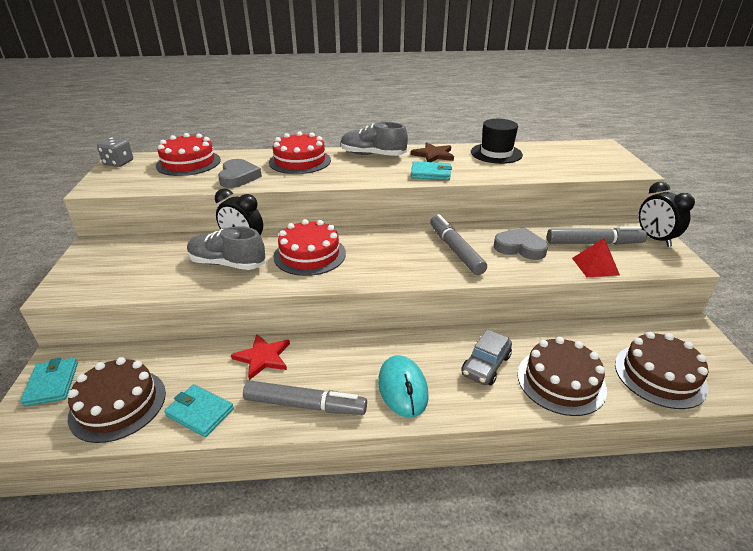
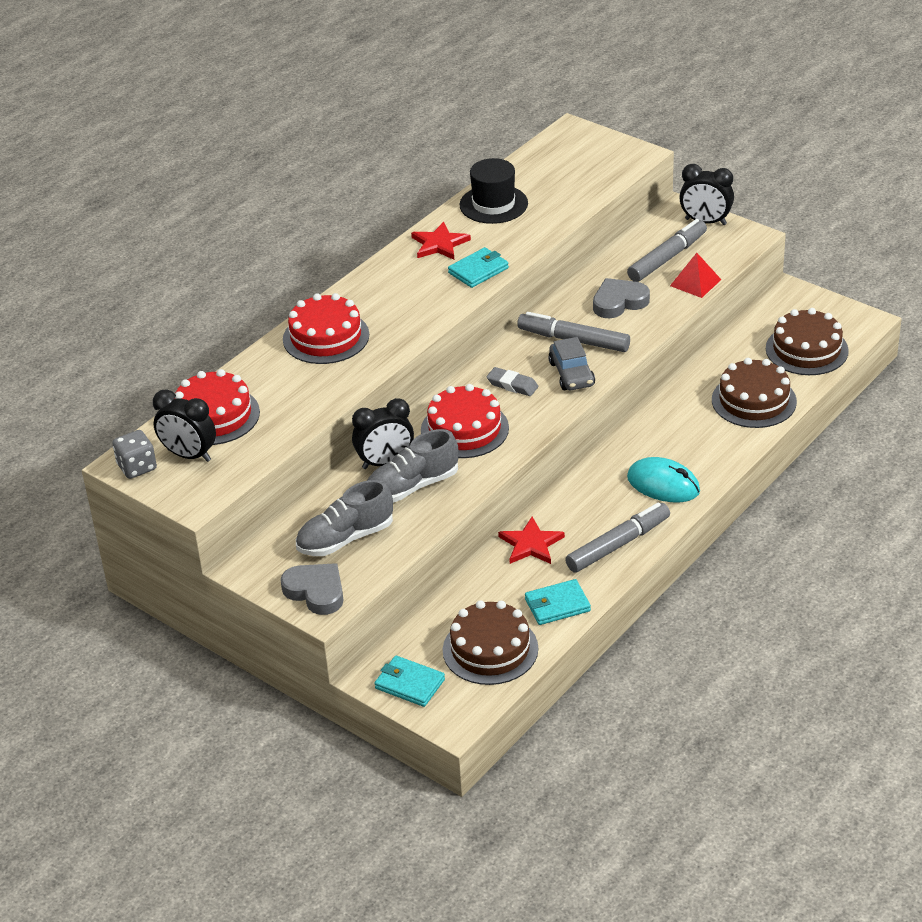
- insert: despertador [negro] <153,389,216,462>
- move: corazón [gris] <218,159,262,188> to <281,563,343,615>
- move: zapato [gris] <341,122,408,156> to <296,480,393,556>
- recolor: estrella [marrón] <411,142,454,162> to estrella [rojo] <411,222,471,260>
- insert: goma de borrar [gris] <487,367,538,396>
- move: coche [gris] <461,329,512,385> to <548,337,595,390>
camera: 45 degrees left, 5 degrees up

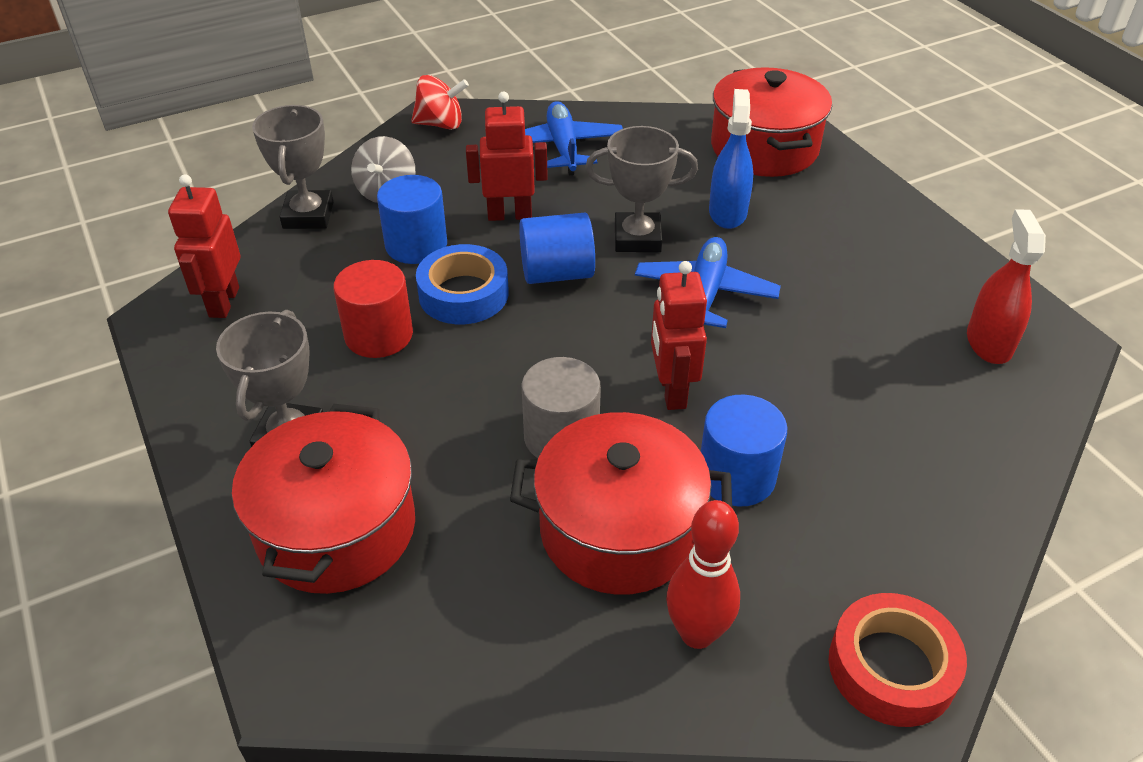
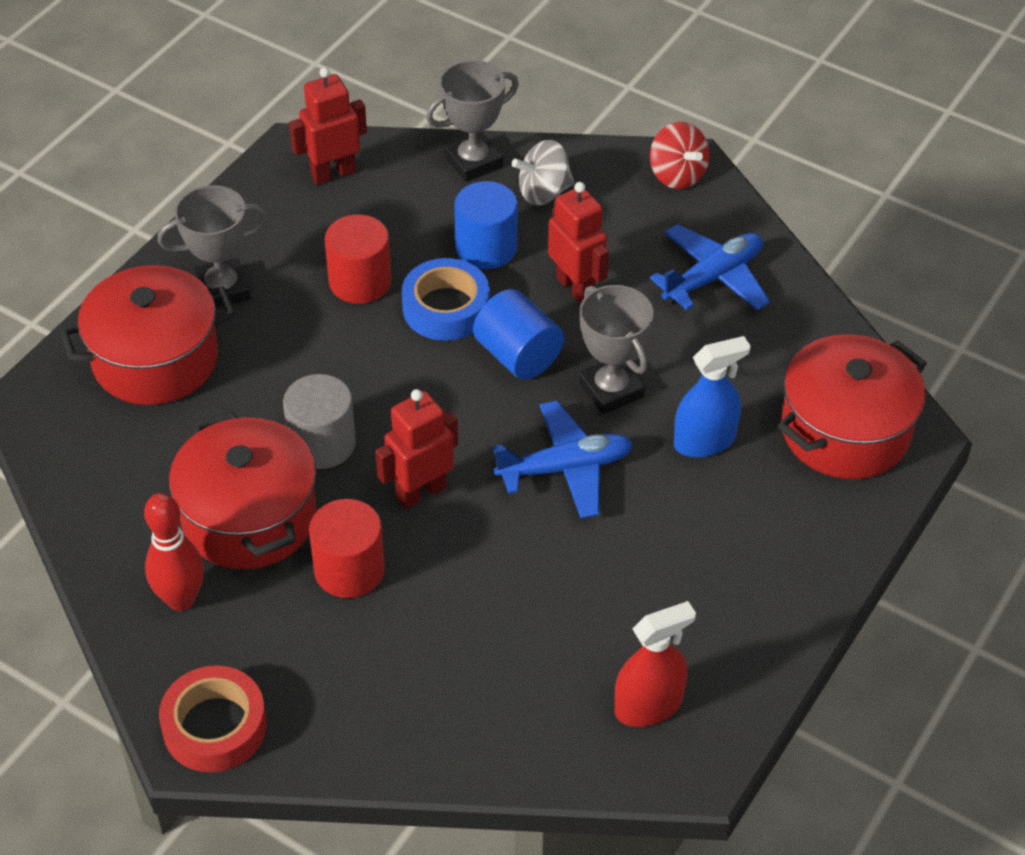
- recolor: cilindro [azul] <701,395,787,507> to cilindro [rojo] <309,499,385,598>
camera: 60 degrees right, 5 degrees up

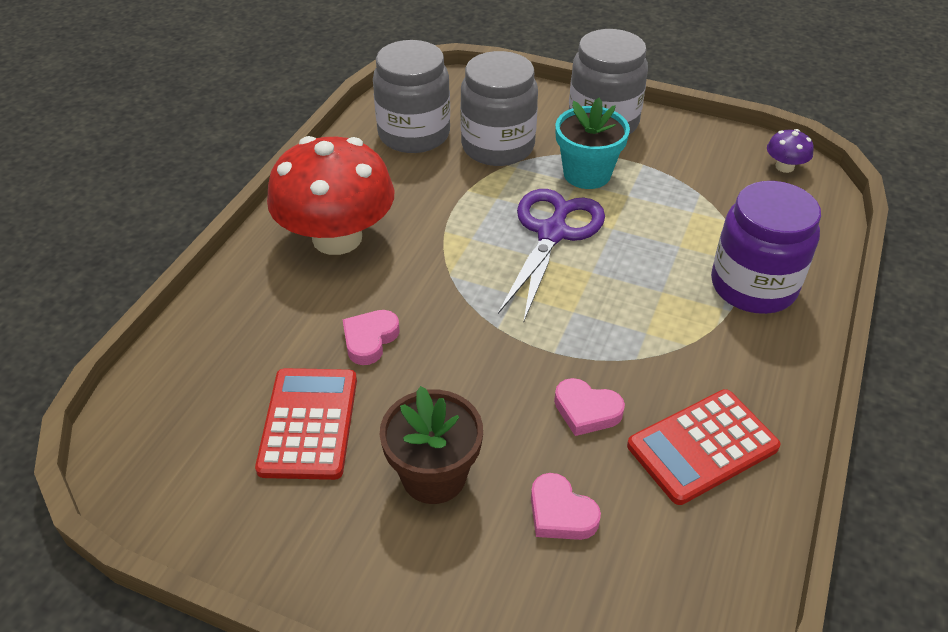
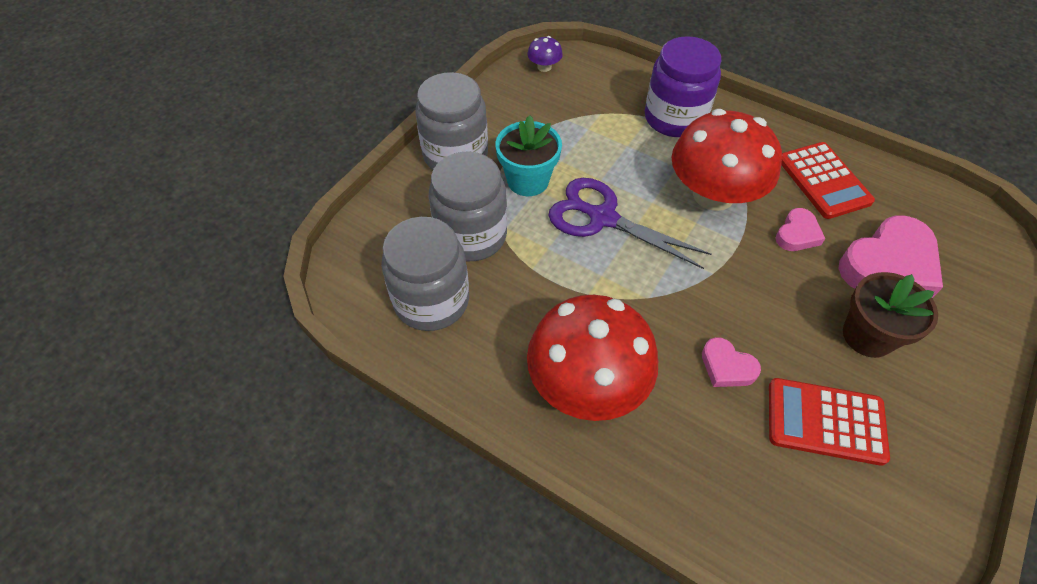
- insert: seta [rojo] <671,109,782,211>
- resize: corazón [rosa] <531,473,601,540> = <838,216,943,298> x1.95
camera: 80 degrees left, 10 degrees up

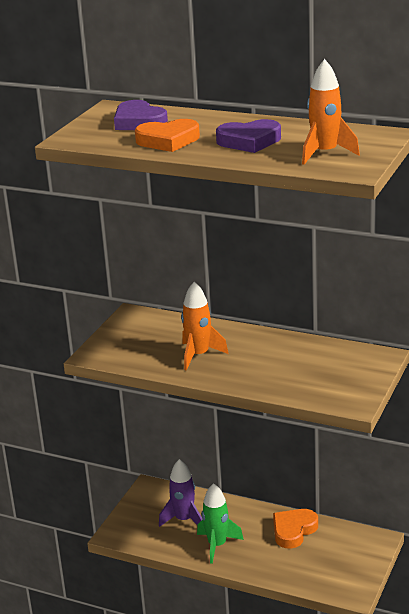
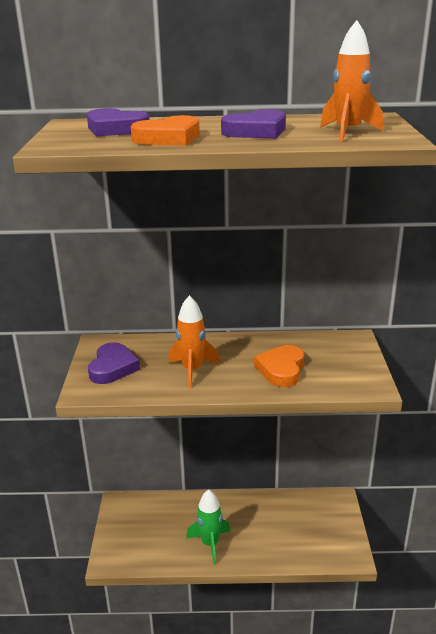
- insert: corazón [morado] <88,342,140,384>
- move: corazón [naranja] <273,509,318,549> to <254,345,304,387>
- delete: cohete [morado] <159,459,203,527>
camera: 25 degrees left, 0 degrees up

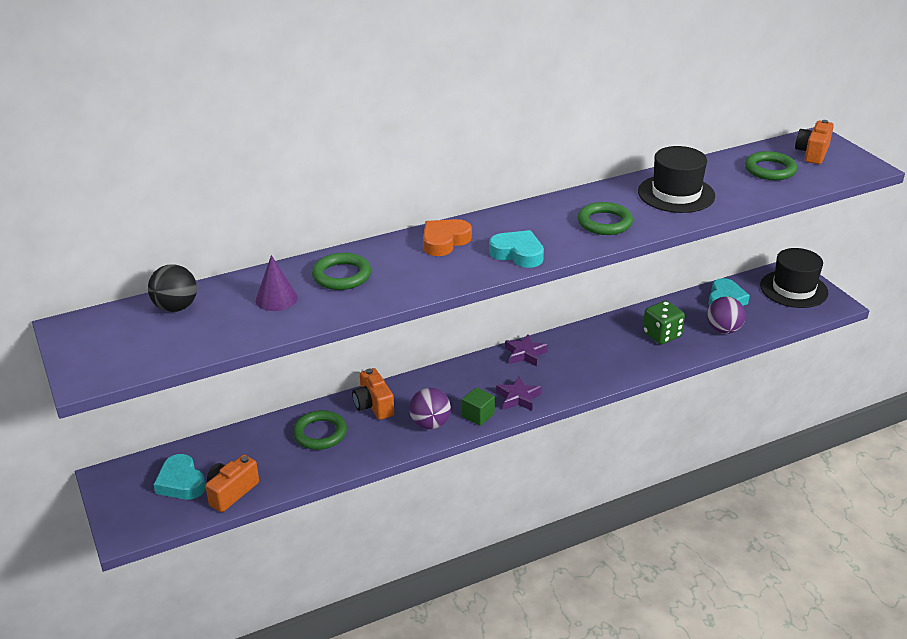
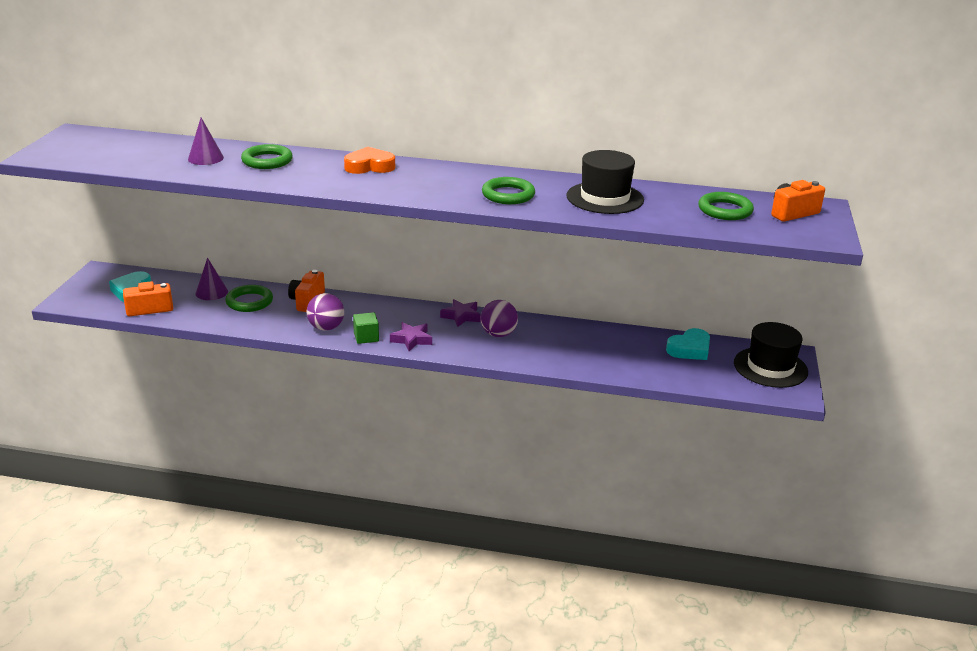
- insert: cono [morado] <196,258,228,300>
- move: pelota [morado] <707,297,745,334> to <481,300,518,337>
- delete: pelota [negro] <148,264,197,312>
- delete: corazón [turquesa] <489,230,544,268>
- delete: dado [verde] <643,301,685,344>
camera: 35 degrees right, 5 degrees down

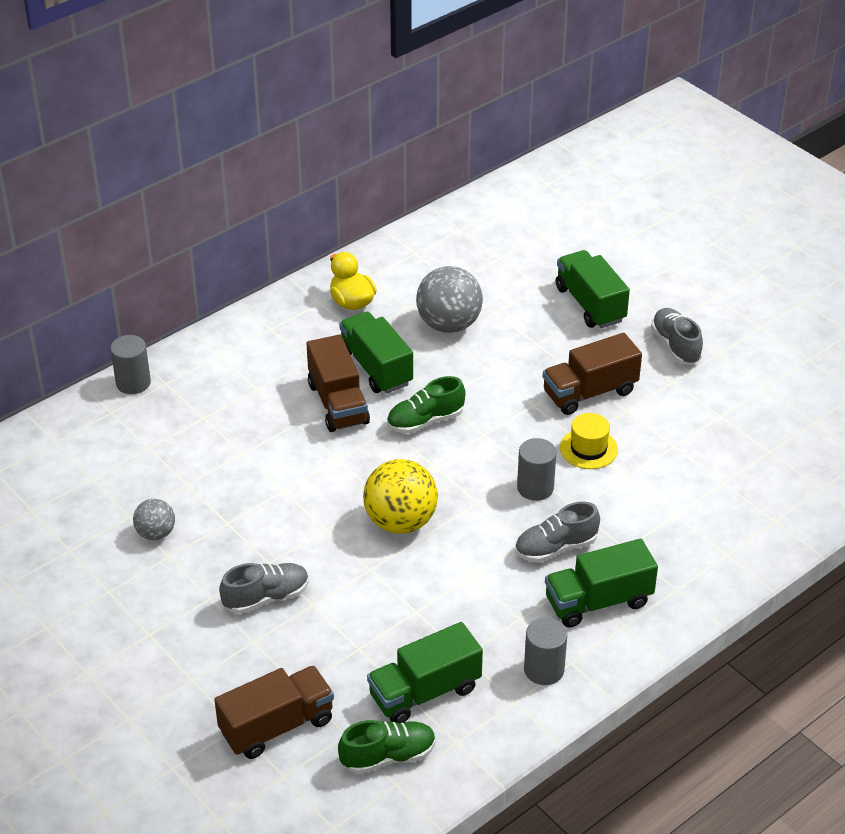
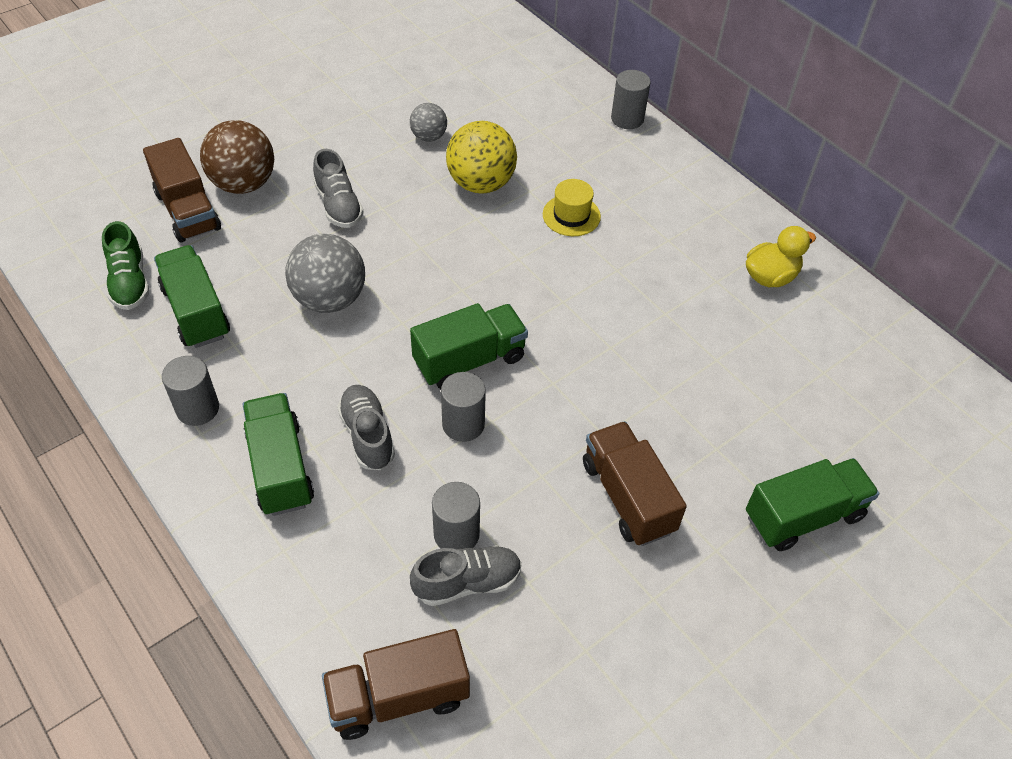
- insert: pelota [marrón] <200,120,274,194>
- move: pelota [gris] <416,266,483,333> to <285,234,365,313>
- move: camión [marrón] <307,335,370,432> to <322,629,470,740>
- move: camión [verde] <339,312,413,393> to <410,303,528,389>
- move: zapato [gris] <651,308,703,365> to <410,545,522,606>
- insert: cilindro [gris] <432,482,480,549>
- move: pelota [amarillo] <363,459,438,534> to <446,121,517,194>
- move: sombrero [amarillo] <560,413,618,469> to <543,179,601,236>
- delete: zapato [verde] <387,376,465,434>
camera: 90 degrees right, 10 degrees up

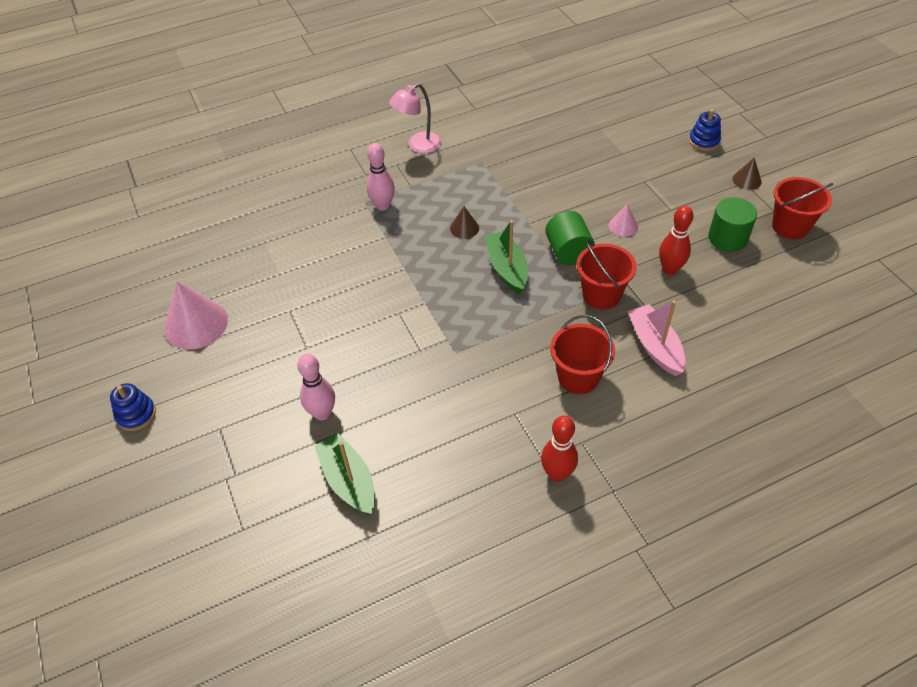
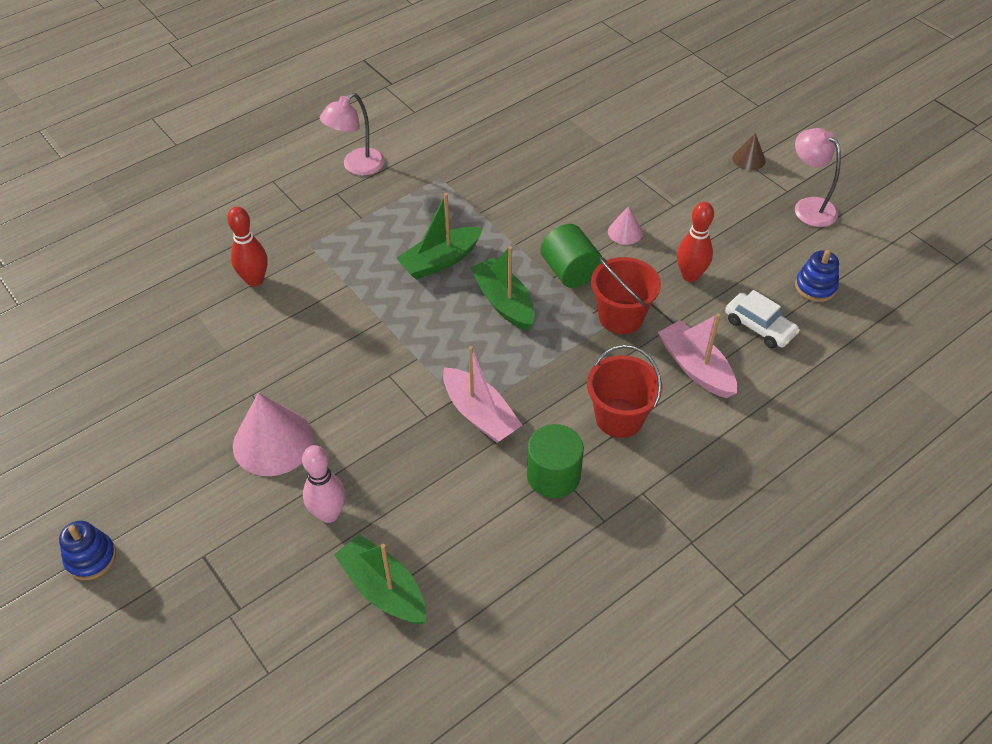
- move: bolo [rojo] <541,416,578,482> to <227,207,268,287>
- move: cono [rosa] <164,281,228,350> to <233,393,314,476>
- replace: cono [marrón] <450,206,479,239> to barco [verde] <396,193,483,280>
- insert: barco [rosa] <443,346,523,443>
- move: cilindro [verde] <708,197,757,252> to <527,424,584,498>
- insert: coche [blanco] <725,290,800,349>
- replace: balde [rojo] <772,177,833,239> to lámpara [rosa] <795,128,841,227>
- move: juguete apilable [azul] <689,109,721,151> to <795,250,839,302>
- delete: bolo [rosa] <366,143,395,211>
camera: 15 degrees left, 0 degrees up

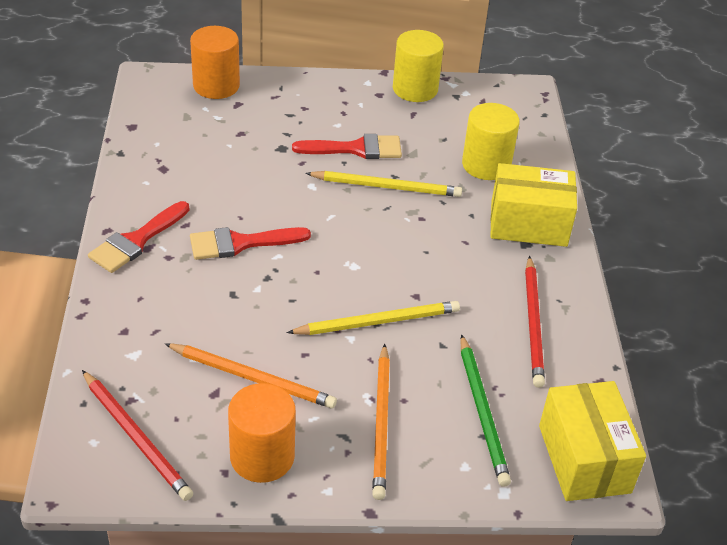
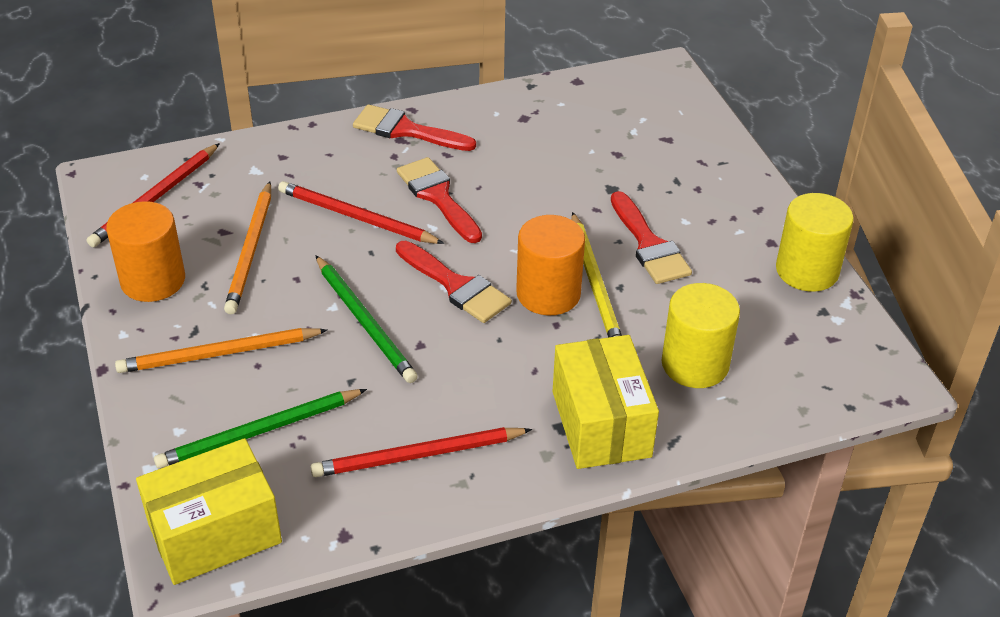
- insert: lápiz [rojo] <278,181,445,244>
- recolor: lápiz [amarillo] <287,301,460,335> to lápiz [verde] <315,255,418,383>
- insert: pincel [rojo] <396,241,512,323>
- move: cilindro [naranja] <190,26,240,99> to <516,215,585,315>
camera: 75 degrees right, 0 degrees up

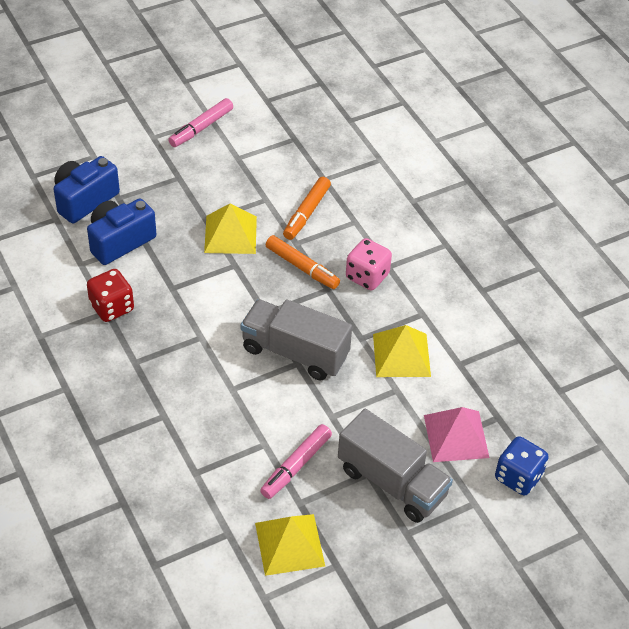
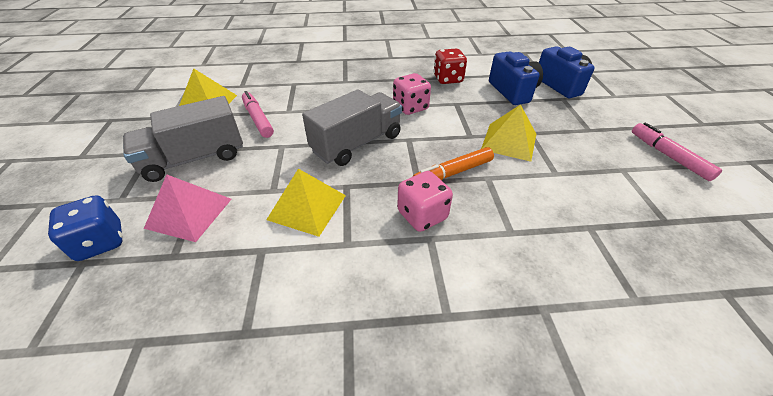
- insert: dado [rosa] <393,73,431,115>
- delete: rotulador [naranja] <283,177,331,240>
camera: 115 degrees right, 5 degrees down

